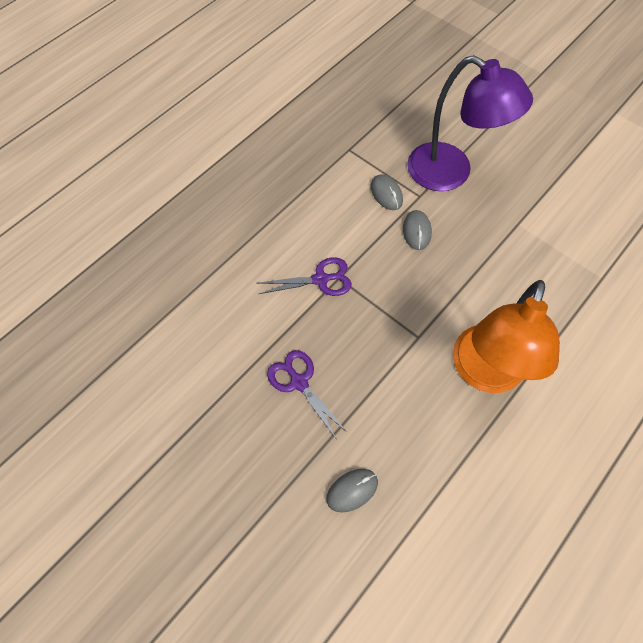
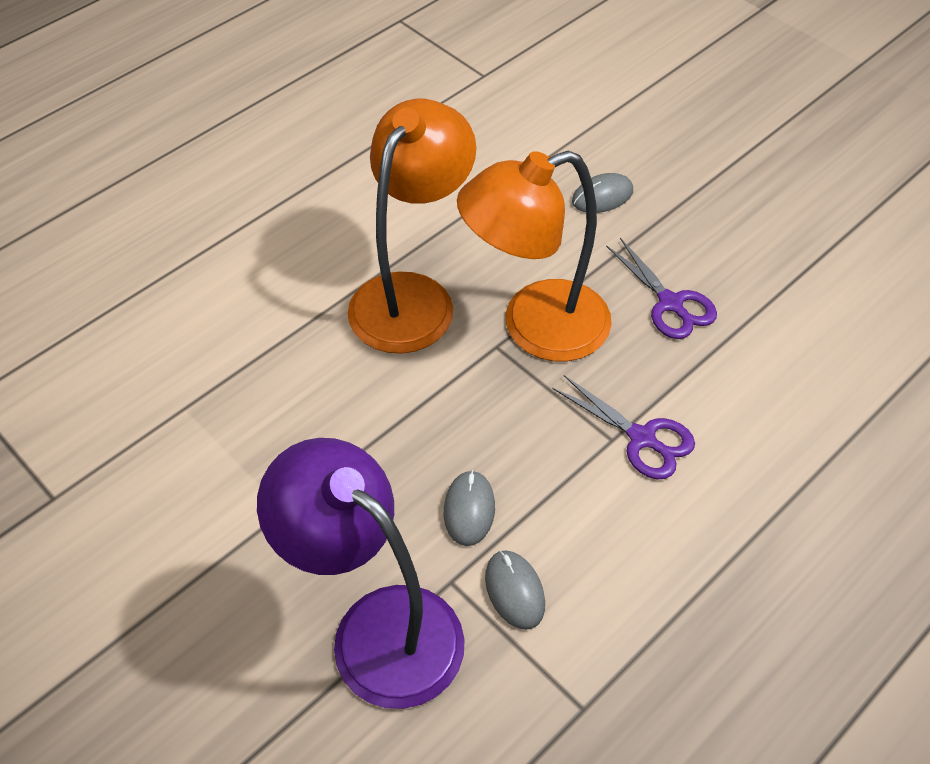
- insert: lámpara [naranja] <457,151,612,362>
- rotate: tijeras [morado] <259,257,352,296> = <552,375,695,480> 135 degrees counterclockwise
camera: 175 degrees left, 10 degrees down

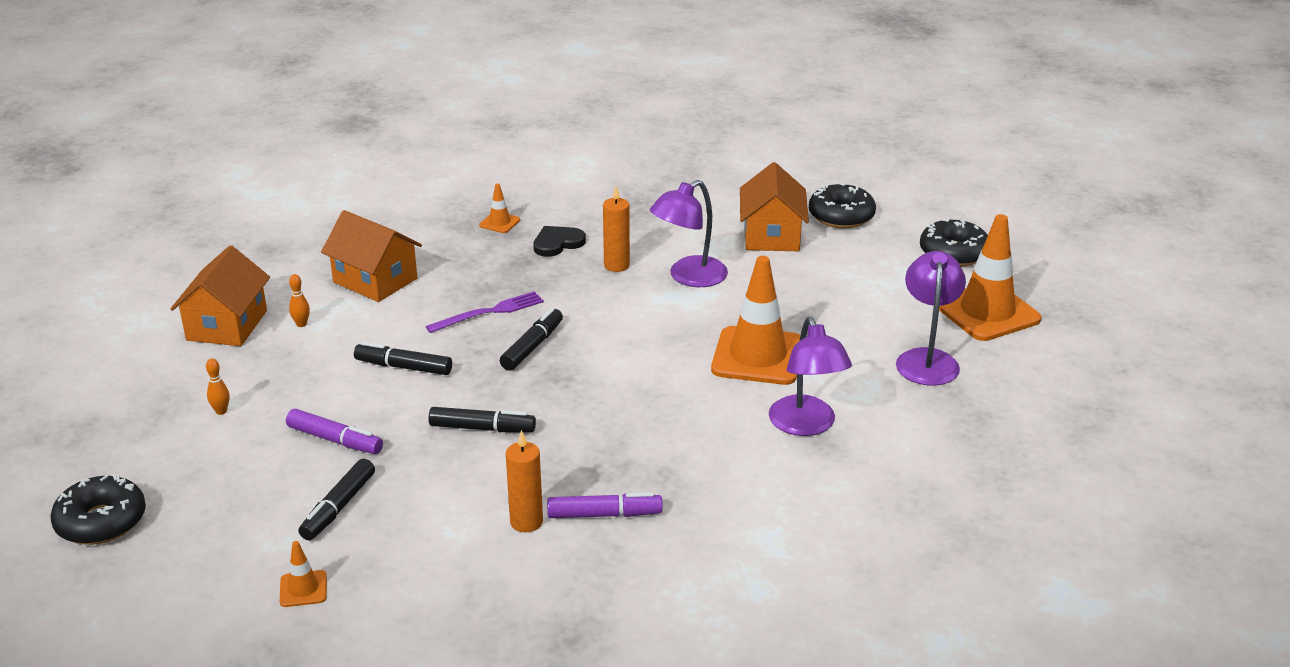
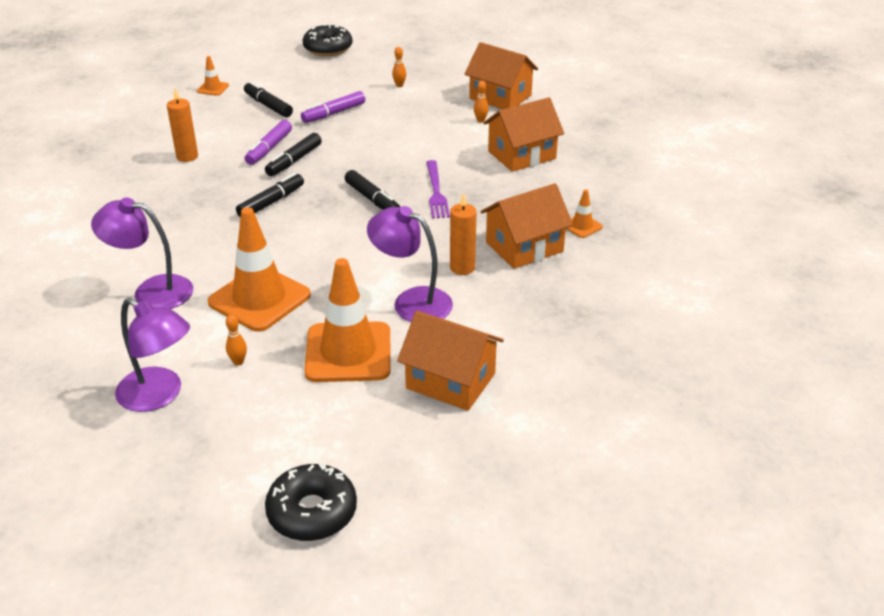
- insert: bolo [naranja] <226,314,247,366>
- move: rotulador [negro] <354,342,452,375> to <236,173,304,217>
- move: rotulador [morado] <547,492,663,518> to <245,120,292,165>
- move: cono de tráfico [naranja] <939,214,1041,341> to <304,258,390,382>
- rotate: lámpara [morado] <650,180,728,287> = <367,206,453,322> 45 degrees counterclockwise
- replace: corazón [negro] <533,226,586,257> to casa [naranja] <480,183,573,269>
- delete: rosquilla [negro] <809,183,876,229>
camera: 115 degrees right, 5 degrees up

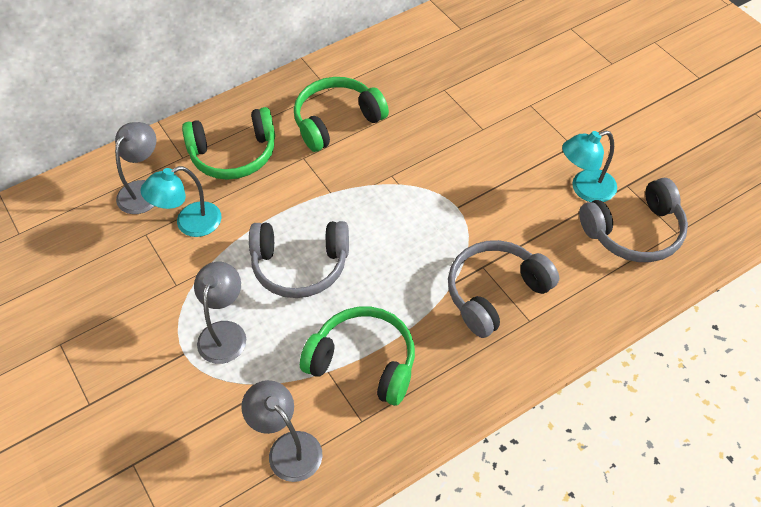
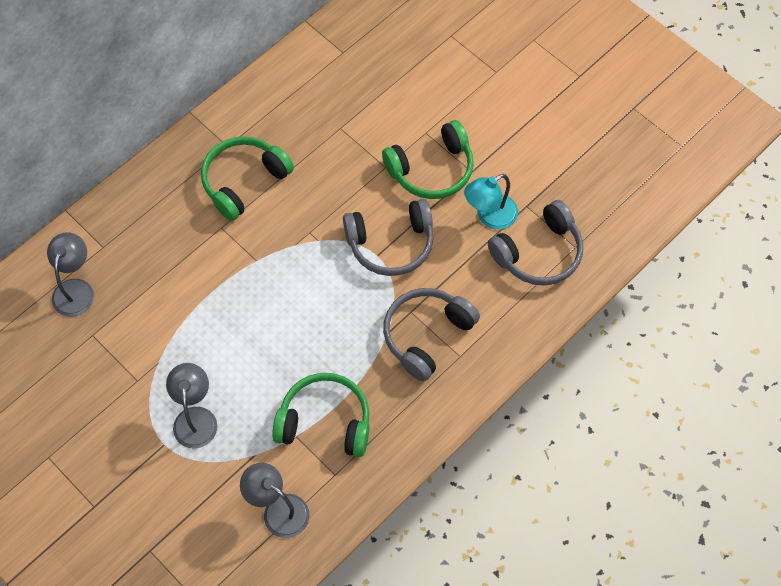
- move: auriculares [gris] <249,221,349,298> to <343,199,433,276>
- move: auriculares [verde] <182,107,275,180> to <382,120,474,199>
- delete: lámpara [turquesa] <141,166,221,237>
camera: 15 degrees left, 10 degrees up

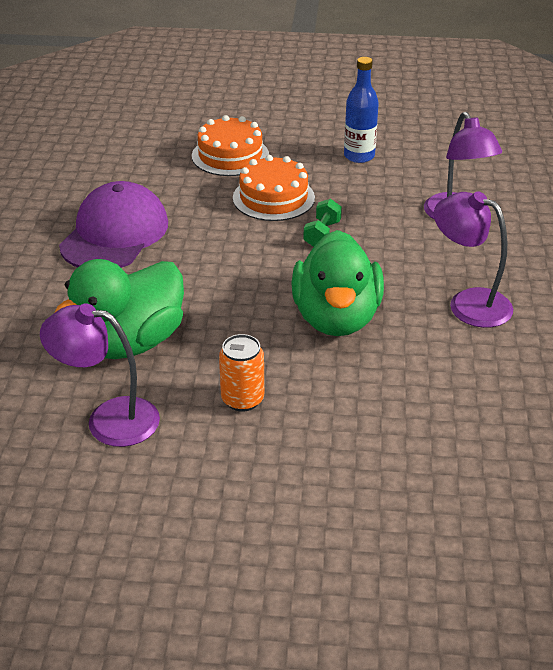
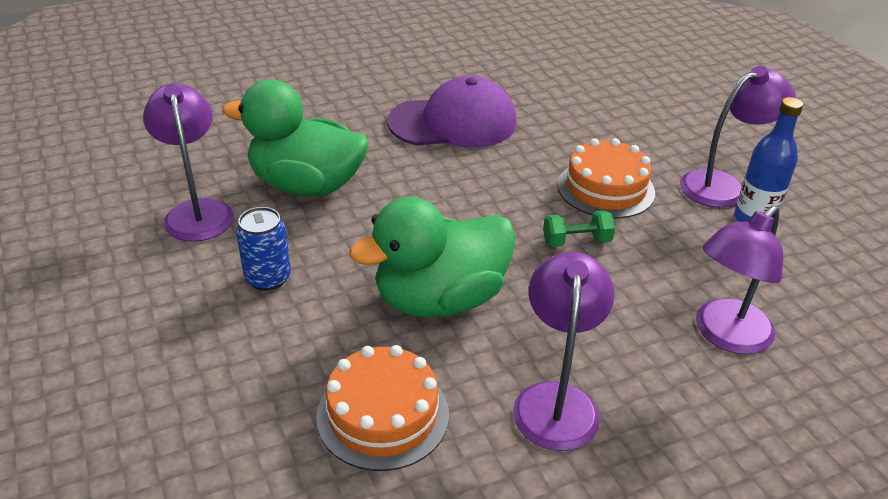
- recolor: lata [naranja] <219,334,264,412> to lata [azul] <236,207,291,291>
- move: tarta [naranja] <192,115,269,176> to <316,345,449,471>
- insert: lámpara [morado] <680,66,796,208>
camera: 60 degrees right, 0 degrees up

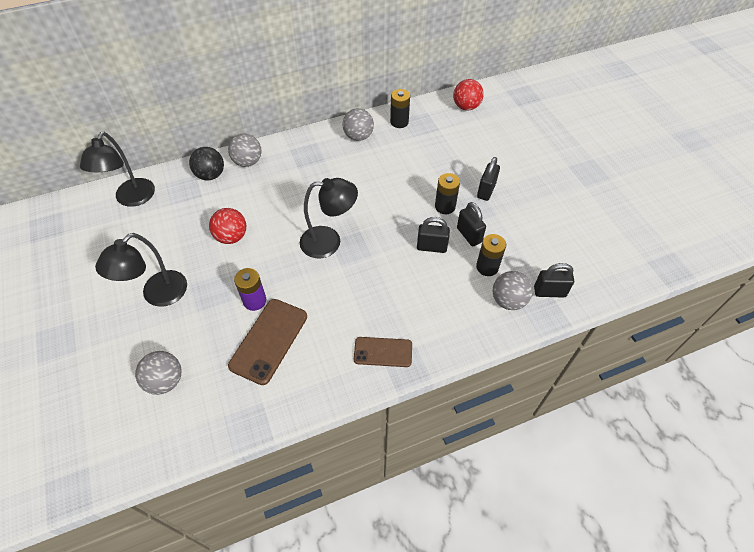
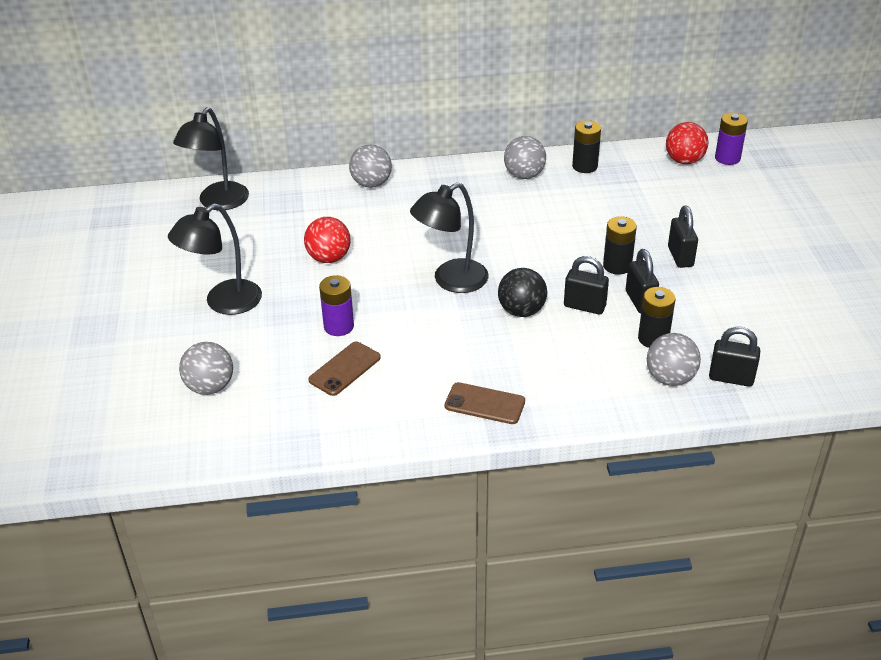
- resize: móvil [marrón] <228,299,307,385> = <309,342,381,396> x0.65
- rotate: lámpara [negro] <300,178,358,258> = <410,182,488,293> 135 degrees clockwise
- move: pelota [negro] <189,147,224,181> to <498,268,547,317>
- rotate: candado [negro] <477,157,500,201> = <668,206,698,268> 45 degrees counterclockwise
- insert: pila [morado] <715,112,748,165>
camera: 15 degrees right, 15 degrees down

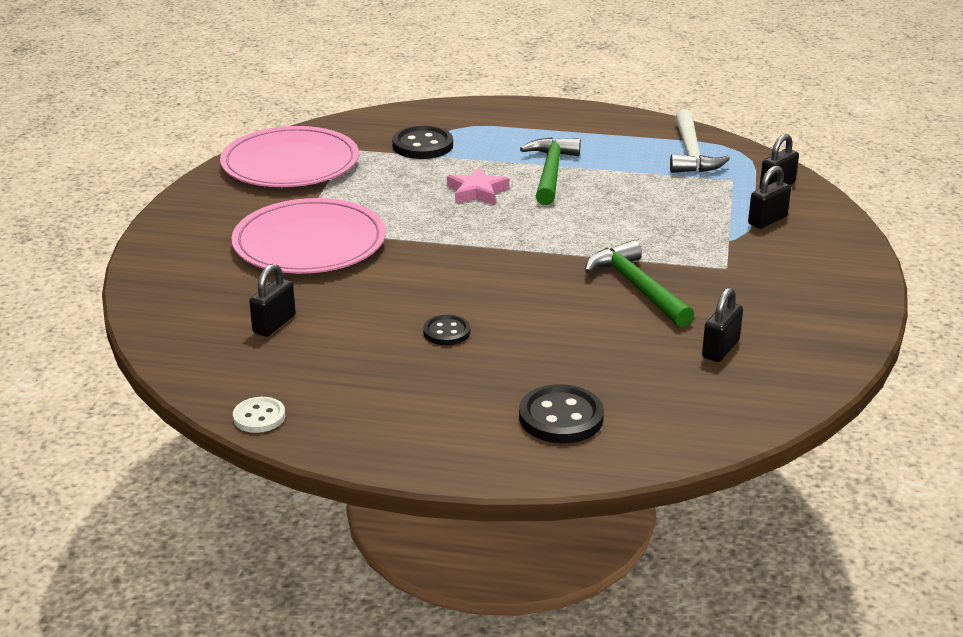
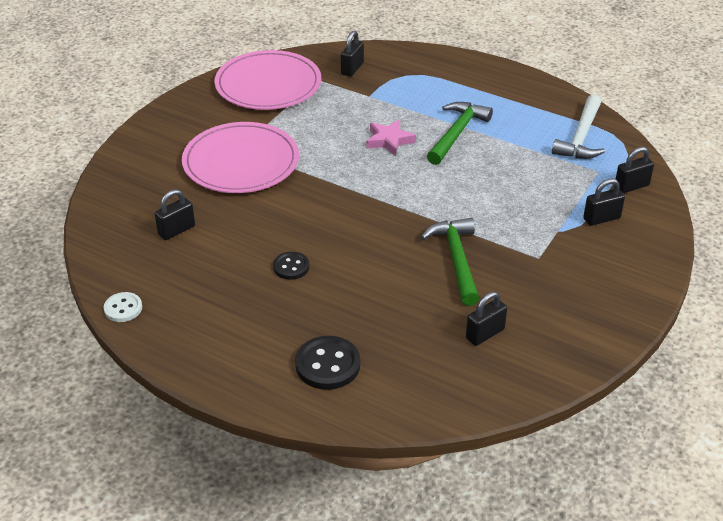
- insert: candado [negro] <341,31,364,77>
- delete: botón [negro] <392,126,453,159>
camera: 20 degrees right, 10 degrees up

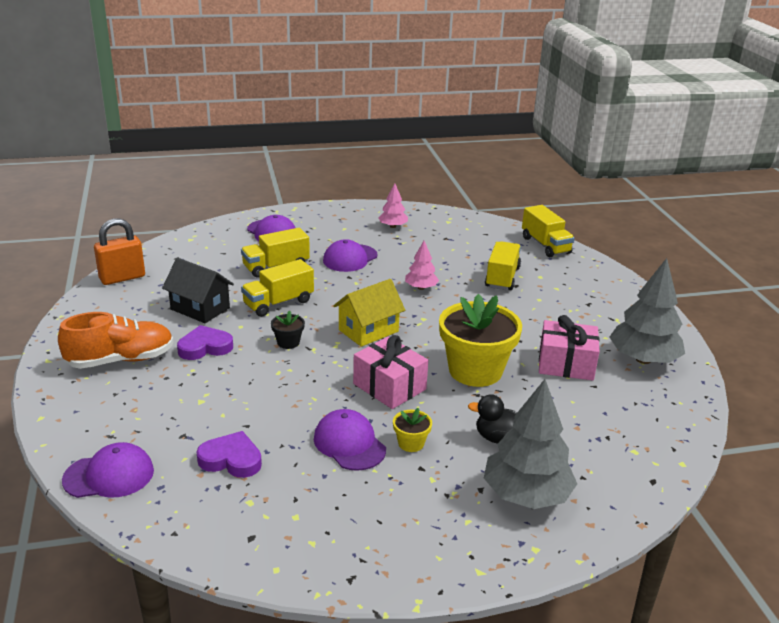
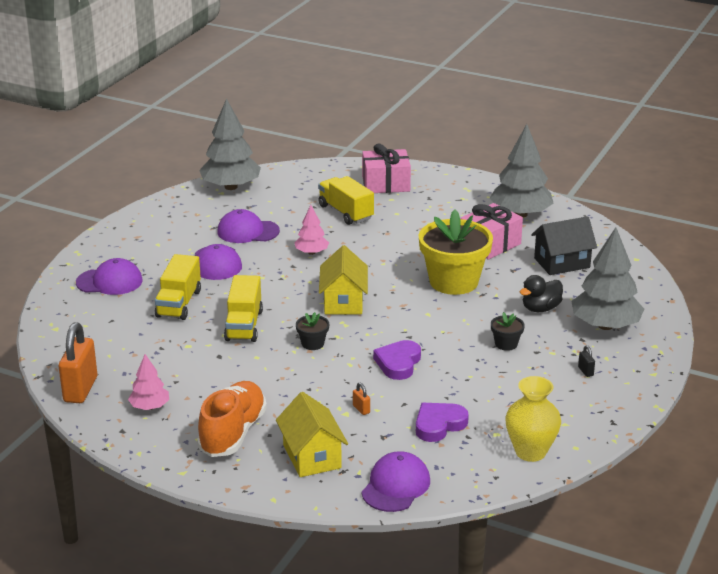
- move: árbol [rosa] <378,183,408,228> to <128,354,169,410>
- insert: árbol [gris] <199,98,261,190>
- move: gorra [morado] <314,409,386,471> to <217,209,280,243>
- insert: casa [amarillo] <276,392,348,477>
- insert: candado [naranja] <353,383,370,415>
- move: regalo [rosa] <353,335,428,409> to <362,143,411,193>
- move: corazón [morado] <177,325,233,360> to <373,340,421,380>
- recolor: maceta [amarillo] <393,408,432,452> to maceta [negro] <491,312,525,351>
- insert: florero [amarillo] <505,376,561,462>
- move: casa [negro] <162,258,234,323> to <531,216,597,275>
- insert: candado [negro] <578,345,595,377>
- delete: camión [amarillo] <522,205,574,257>
camera: 50 degrees left, 0 degrees up

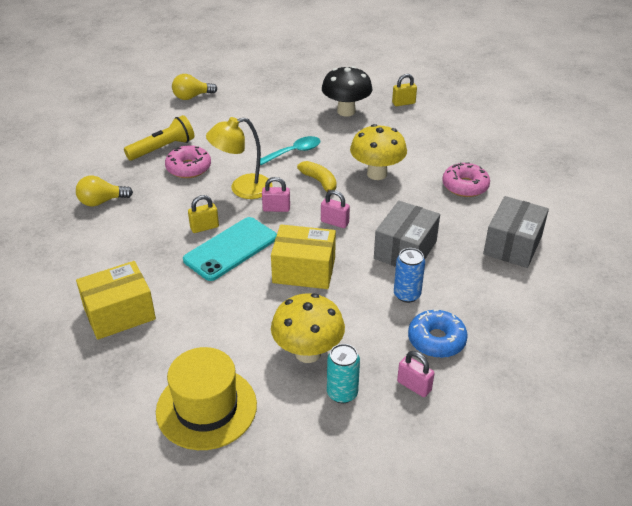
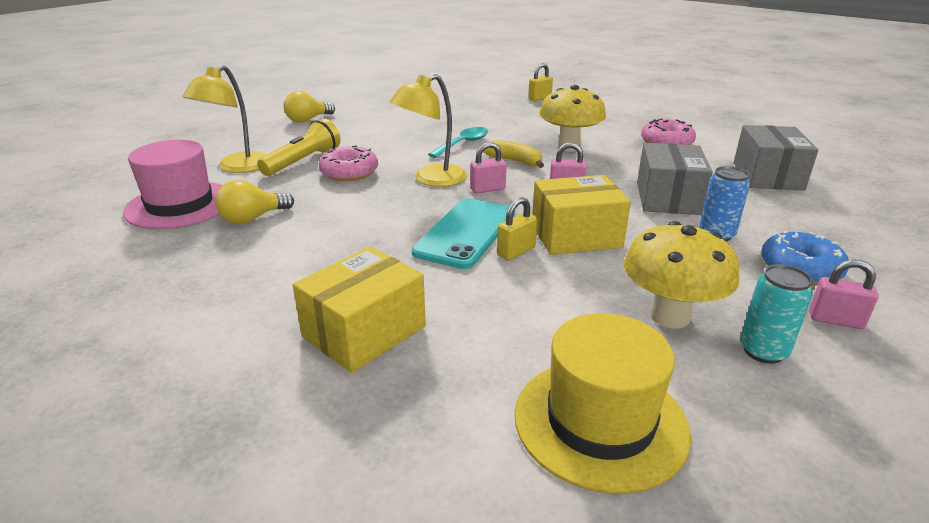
- insert: sombrero [rosa] <123,140,223,229>
- insert: lámpara [amarillo] <183,65,266,173>
- move: candado [amarillo] <188,195,219,233> to <497,197,537,260>
- delete: seta [negro] <322,66,373,117>
camera: 20 degrees left, 10 degrees down

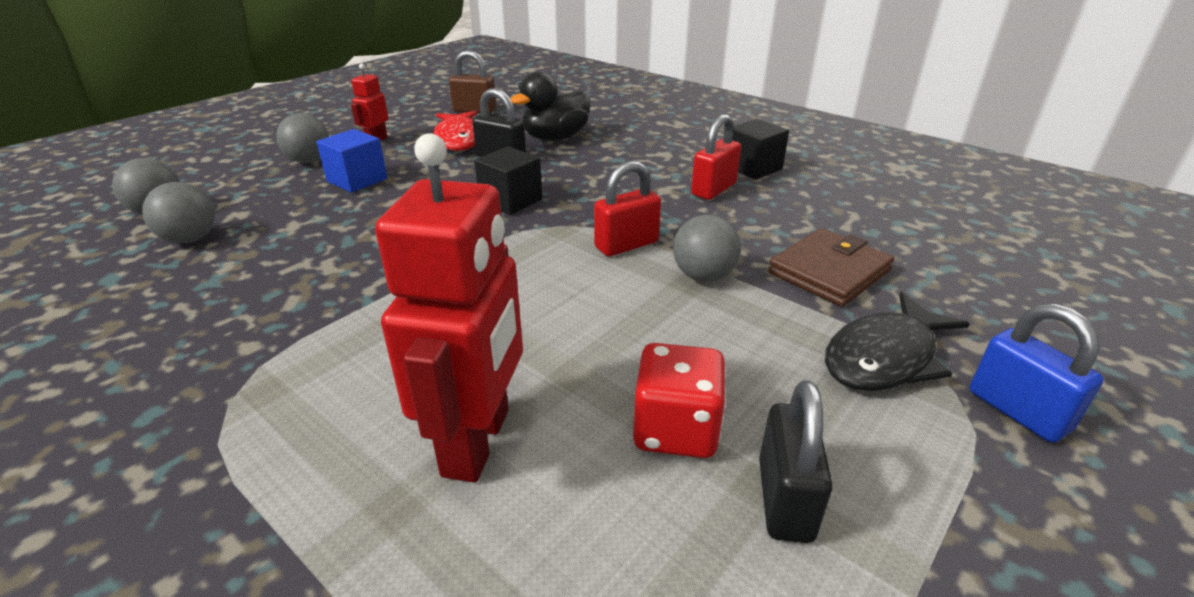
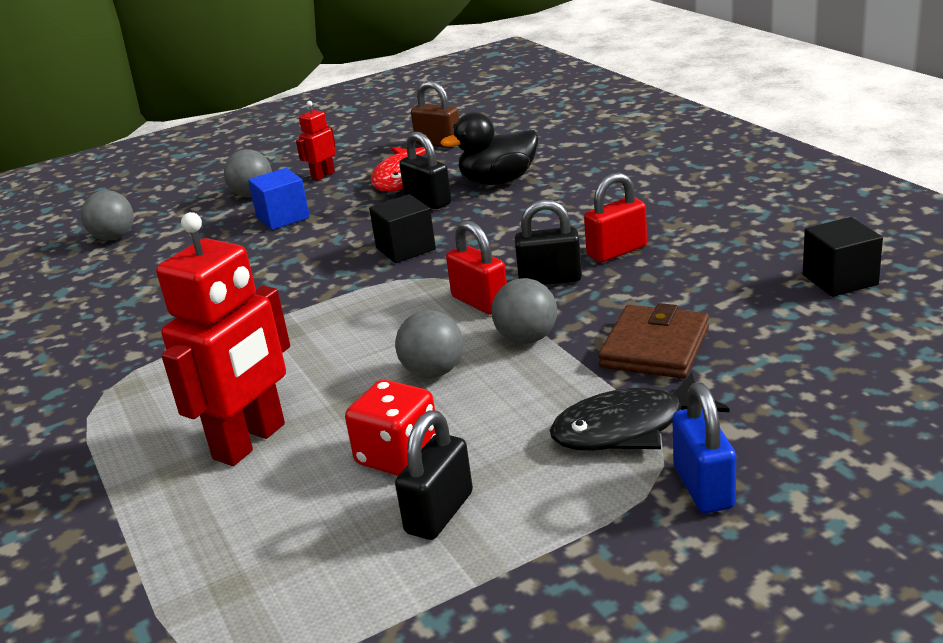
- move: pelota [gris] <142,182,215,243> to <395,310,463,378>
- rotate: candado [rojo] <594,161,661,256> = <446,221,507,315> 60 degrees clockwise
- insert: candado [negro] <515,199,582,285>
- rotate: cartera [marrón] <768,228,894,307> = <598,303,709,379> 45 degrees counterclockwise
- move: cubo [negro] <732,119,789,180> to <803,217,883,297>
camera: 25 degrees right, 5 degrees down

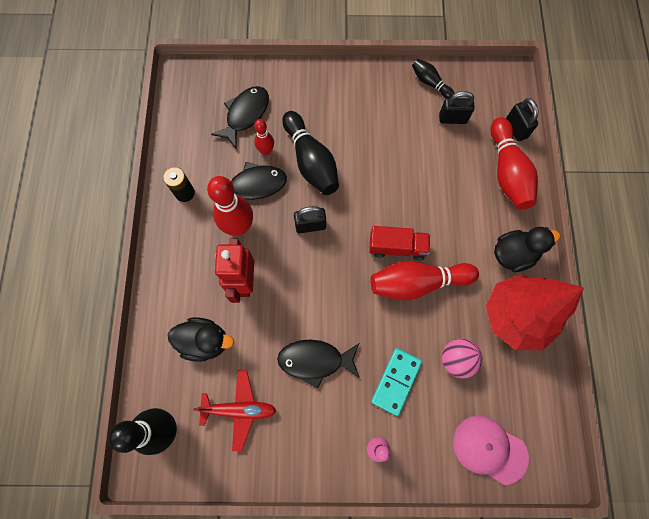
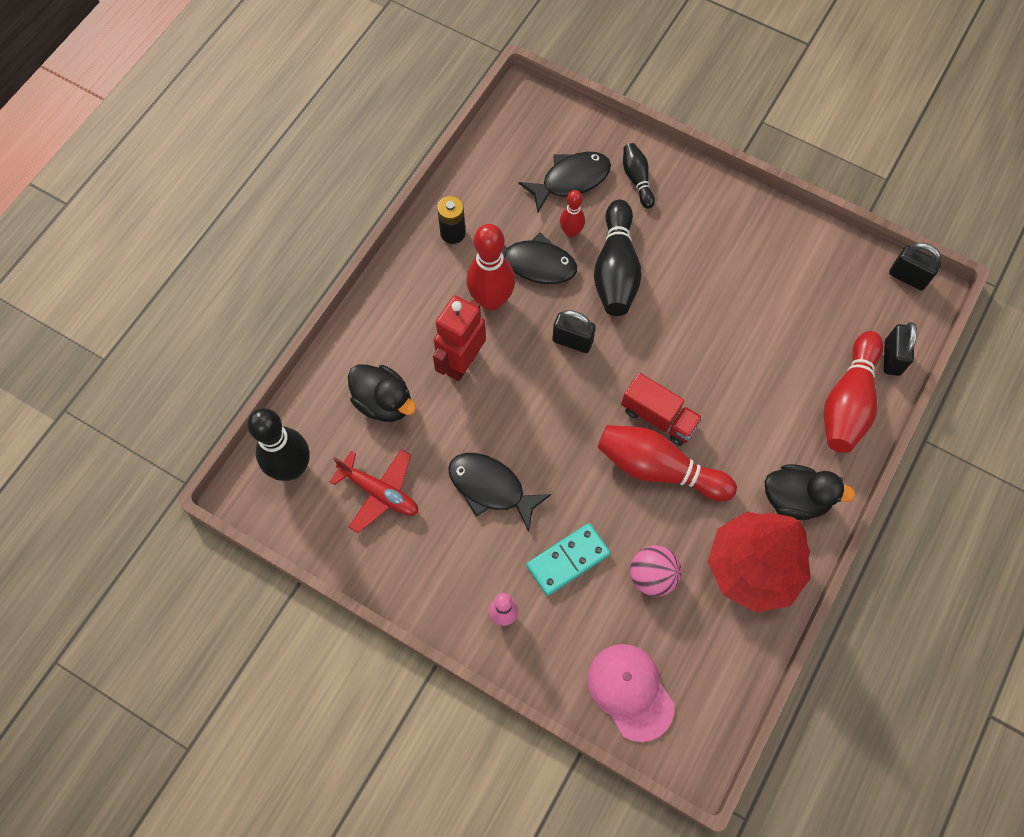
- move: bolo [negro] <412,59,454,98> to <623,143,655,209>
- move: candado [negro] <439,91,474,124> to <889,243,941,290>
camera: 30 degrees right, 5 degrees down

